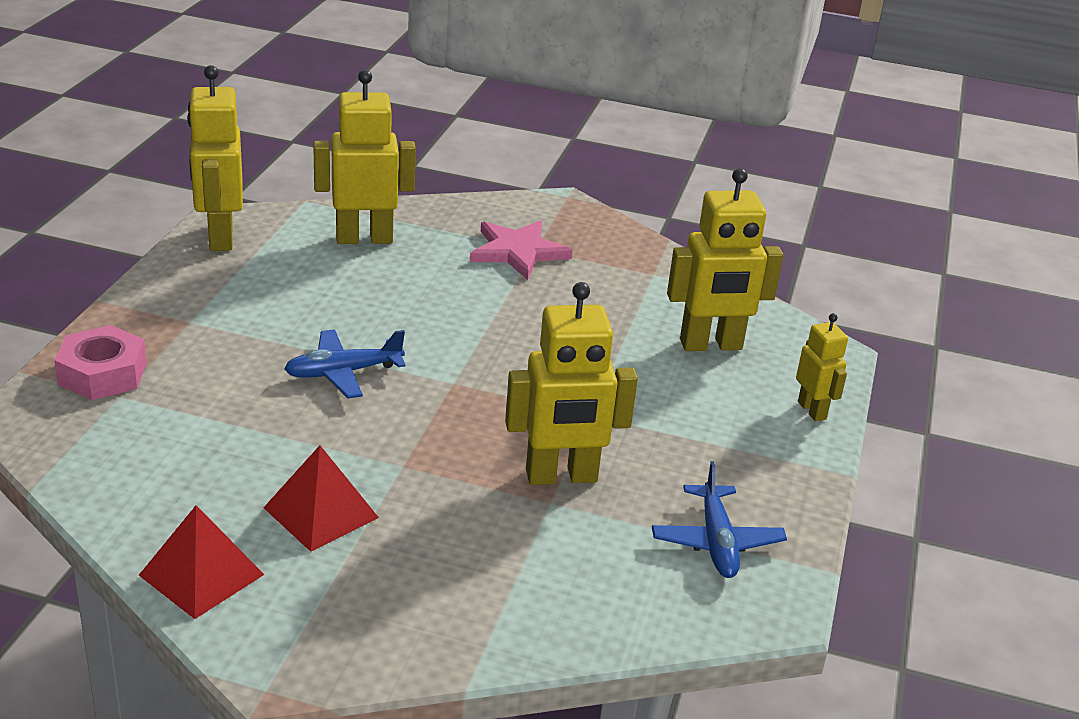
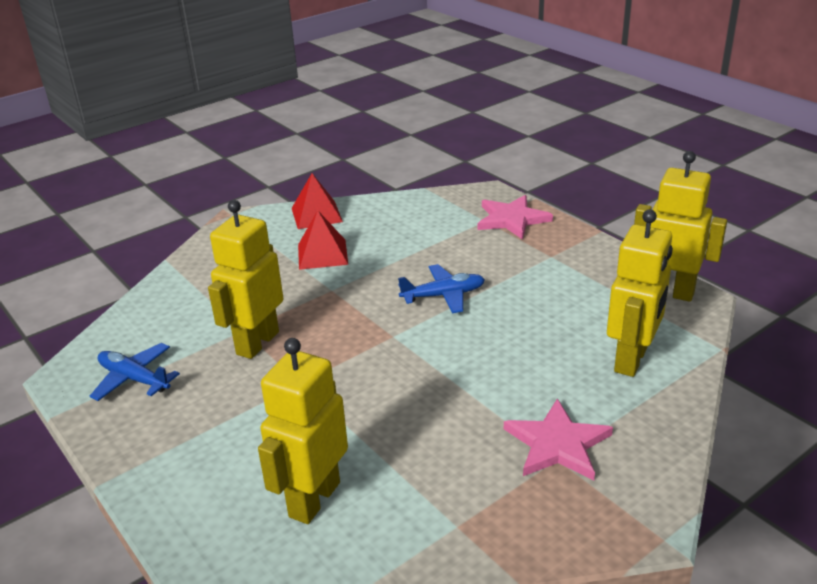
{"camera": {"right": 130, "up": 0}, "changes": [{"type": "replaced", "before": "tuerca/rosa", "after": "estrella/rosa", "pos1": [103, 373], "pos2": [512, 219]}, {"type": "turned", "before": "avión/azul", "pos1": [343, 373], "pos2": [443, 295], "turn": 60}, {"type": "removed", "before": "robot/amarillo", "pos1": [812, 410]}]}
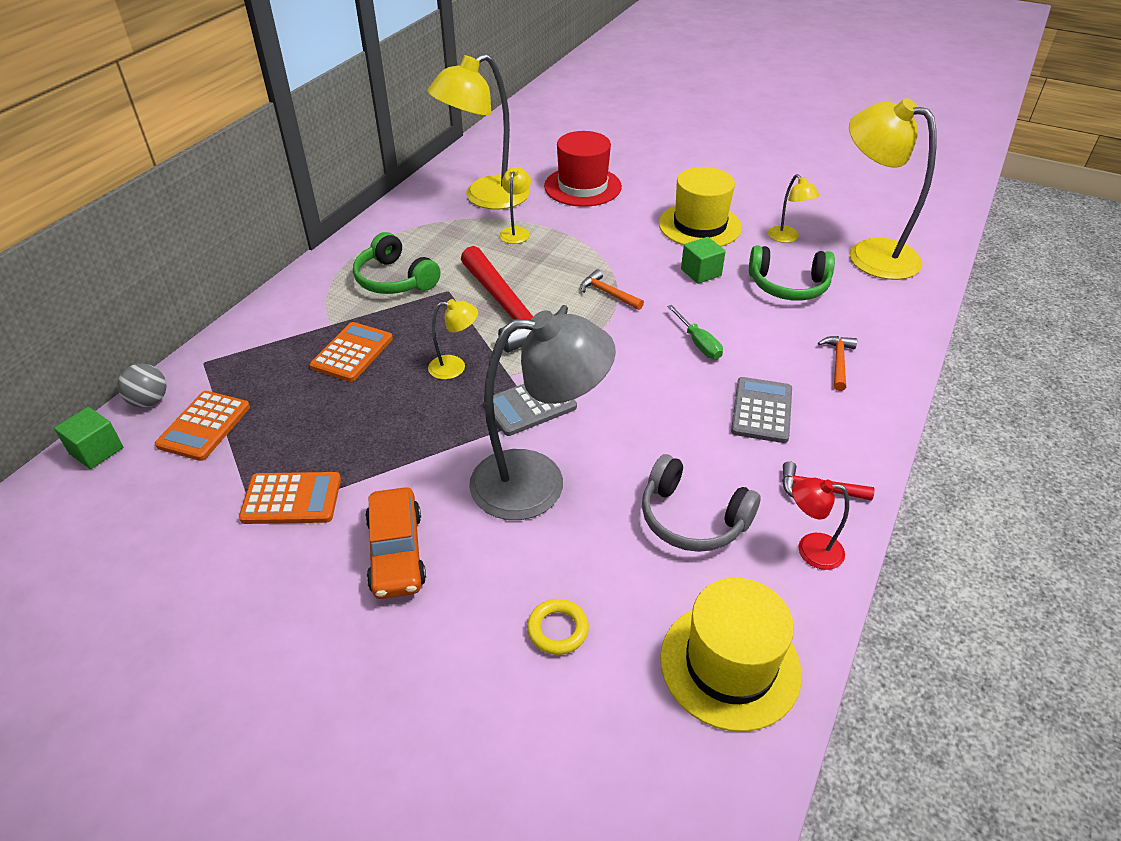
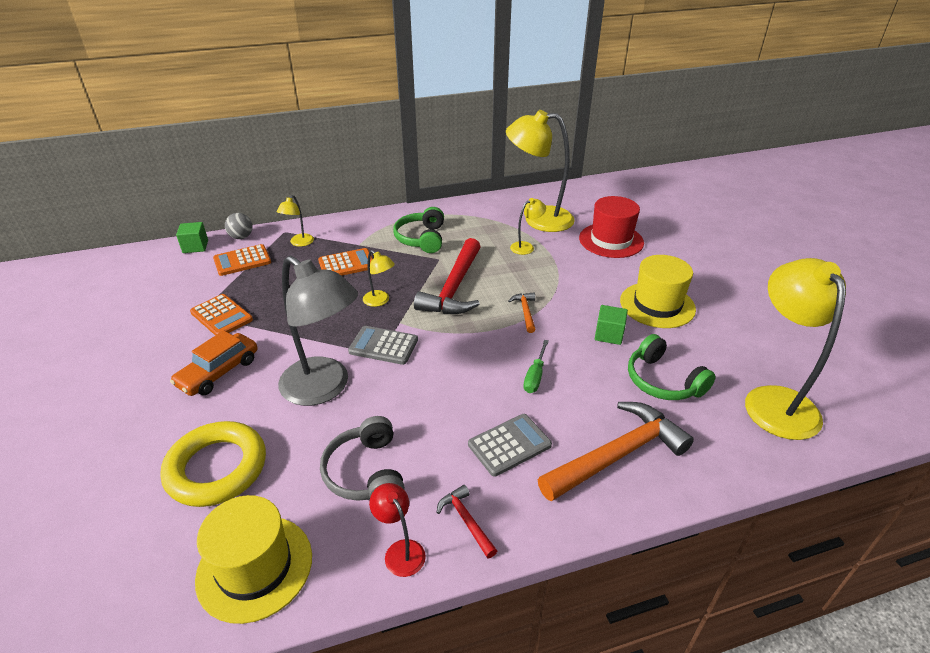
{"camera": {"right": 45, "up": -5}, "changes": [{"type": "resized", "before": "anillo/amarillo", "pos1": [557, 629], "pos2": [217, 468], "scale": 2.22}, {"type": "moved", "before": "lámpara/amarillo", "pos1": [787, 238], "pos2": [299, 243]}, {"type": "resized", "before": "martillo/naranja", "pos1": [838, 362], "pos2": [617, 455], "scale": 2.21}]}
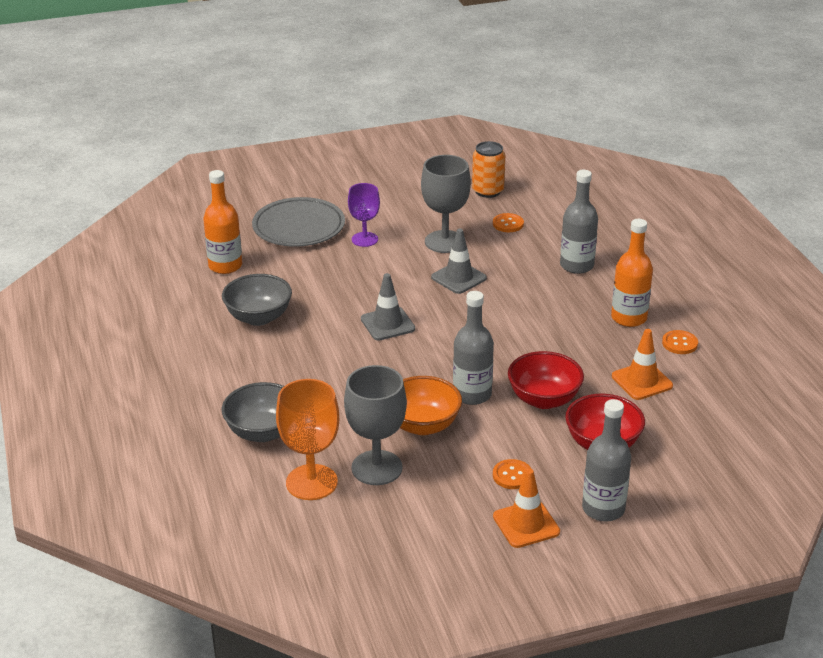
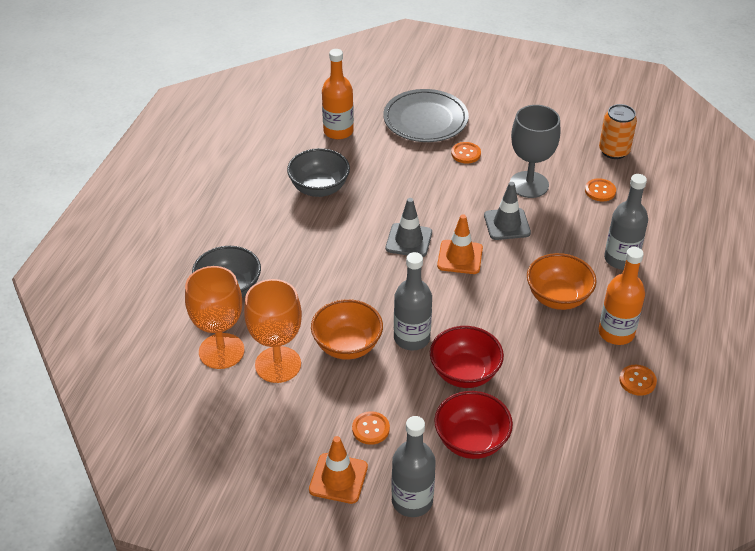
{"camera": {"right": 35, "up": 10}, "changes": [{"type": "recoloured", "before": "copa/gris", "after": "copa/naranja", "pos1": [377, 468], "pos2": [278, 364]}, {"type": "replaced", "before": "copa/morado", "after": "botón/naranja", "pos1": [364, 239], "pos2": [466, 154]}, {"type": "moved", "before": "cono de tráfico/naranja", "pos1": [642, 381], "pos2": [460, 257]}, {"type": "added", "after": "cuenco/naranja", "pos2": [558, 298]}]}
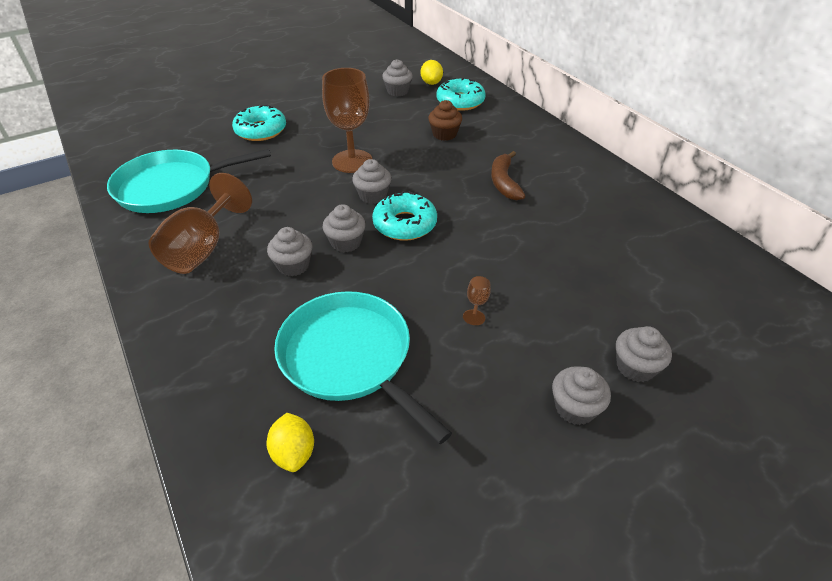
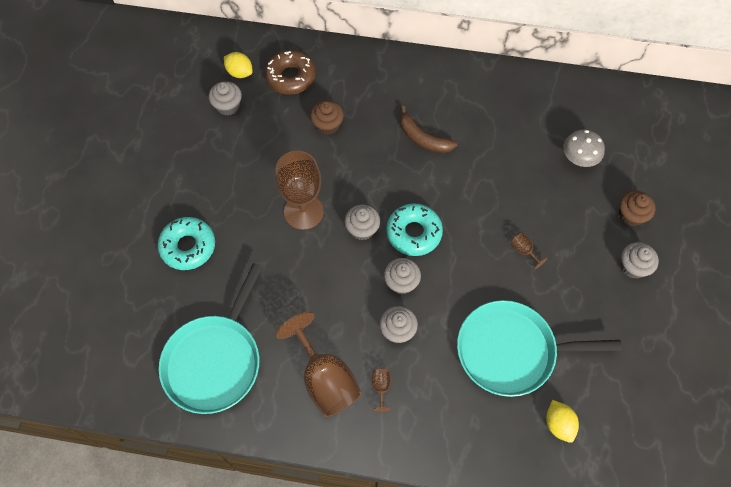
{"camera": {"right": -50, "up": 20}, "changes": [{"type": "turned", "before": "limón/amarillo", "pos1": [294, 453], "pos2": [558, 424], "turn": 45}, {"type": "recoloured", "before": "rosquilla/turquesa", "after": "rosquilla/marrón", "pos1": [460, 101], "pos2": [291, 77]}, {"type": "recoloured", "before": "magdalena/gris", "after": "magdalena/marrón", "pos1": [635, 367], "pos2": [631, 215]}, {"type": "added", "after": "copa/marrón", "pos2": [381, 387]}, {"type": "added", "after": "seta/gris", "pos2": [578, 159]}]}
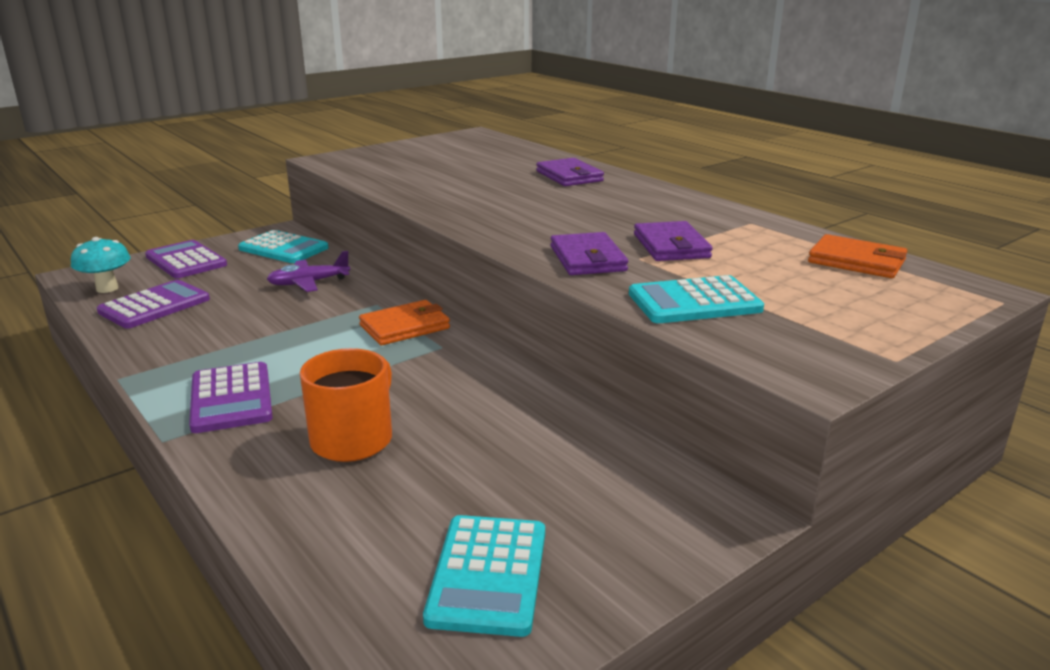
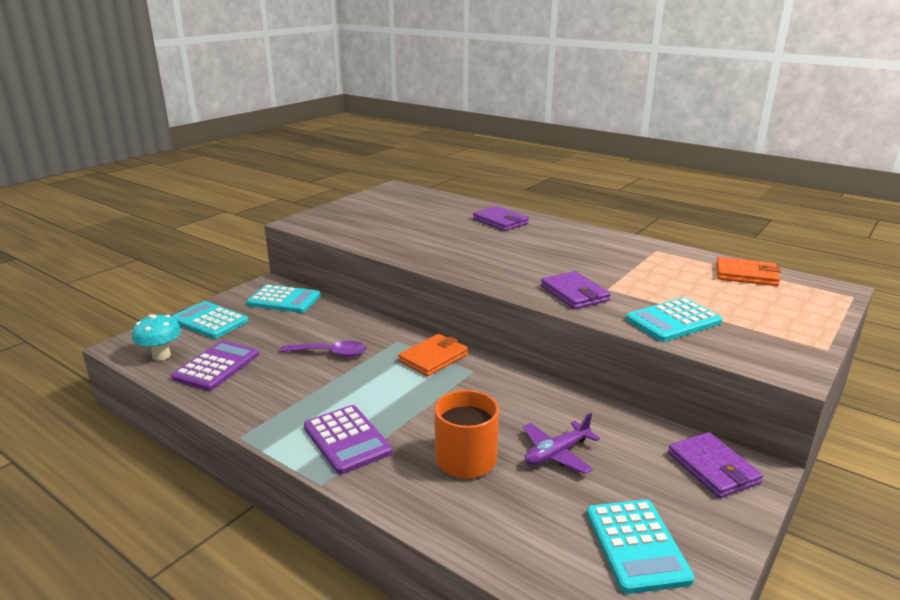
{"camera": {"right": -15, "up": 0}, "changes": [{"type": "recoloured", "before": "calculadora/morado", "after": "calculadora/turquesa", "pos1": [186, 261], "pos2": [210, 321]}, {"type": "moved", "before": "avión/morado", "pos1": [309, 283], "pos2": [556, 454]}, {"type": "moved", "before": "cartera/morado", "pos1": [671, 246], "pos2": [713, 468]}, {"type": "added", "after": "cuchara/morado", "pos2": [330, 353]}]}
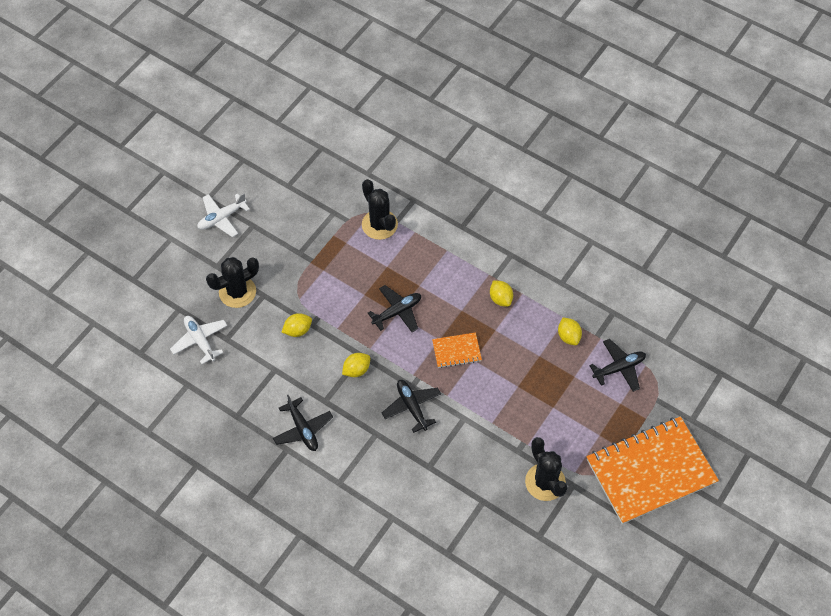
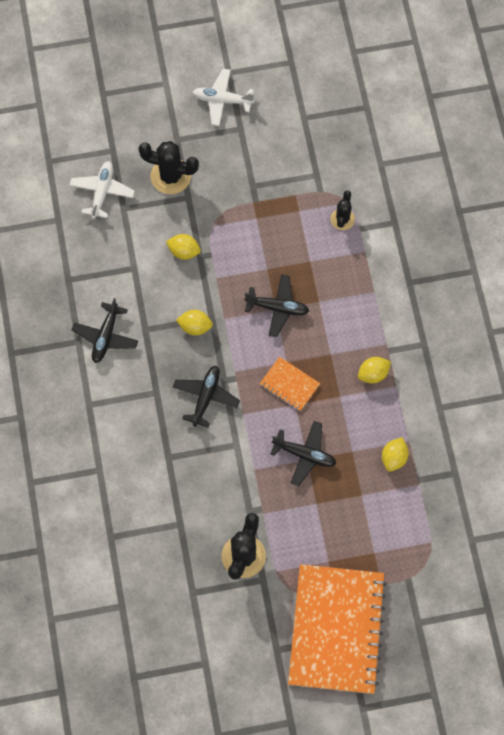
{"camera": {"right": 45, "up": 10}, "changes": [{"type": "resized", "before": "cactus/negro", "pos1": [379, 224], "pos2": [342, 219], "scale": 0.59}, {"type": "turned", "before": "limón/amarillo", "pos1": [500, 299], "pos2": [373, 374], "turn": 45}, {"type": "turned", "before": "cuaderno/naranja", "pos1": [650, 471], "pos2": [336, 629], "turn": 75}, {"type": "moved", "before": "avión/negro", "pos1": [619, 368], "pos2": [304, 454]}]}
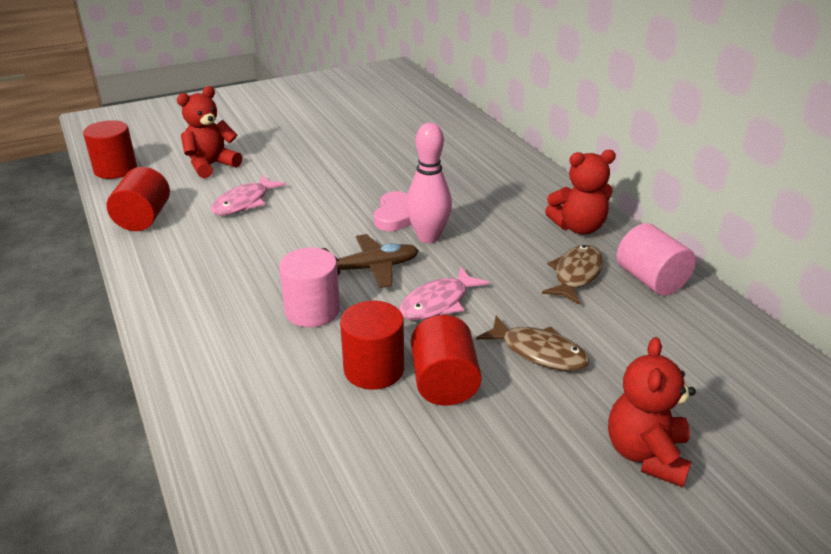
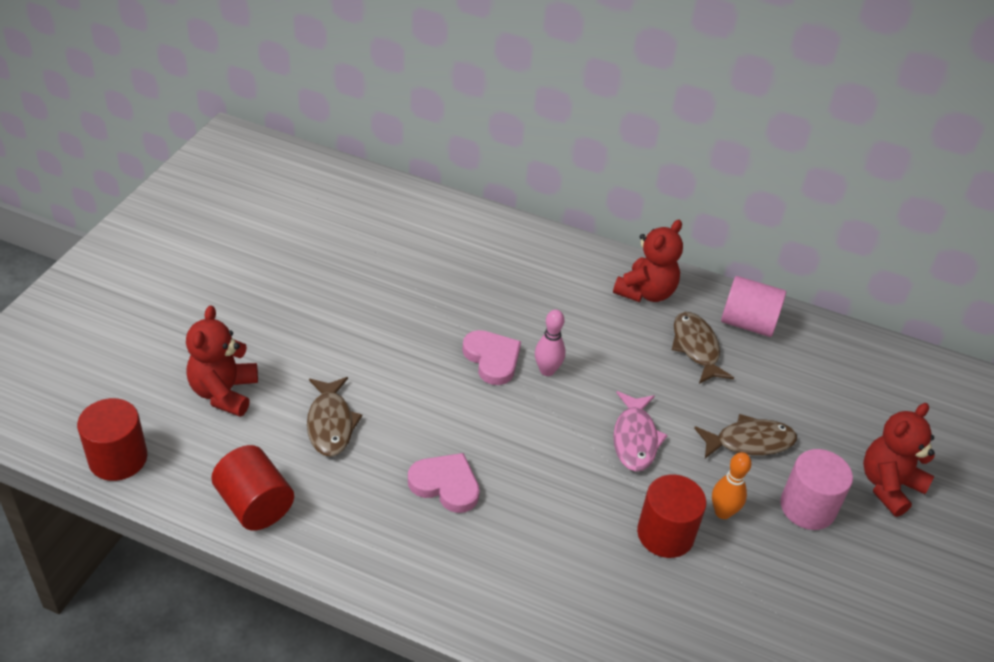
{"camera": {"right": -45, "up": 10}, "changes": [{"type": "recoloured", "before": "pez/rosa", "after": "pez/marrón", "pos1": [244, 202], "pos2": [331, 424]}, {"type": "moved", "before": "cilindro/rosa", "pos1": [312, 310], "pos2": [807, 507]}, {"type": "removed", "before": "avión/marrón", "pos1": [371, 268]}, {"type": "resized", "before": "bolo/rosa", "pos1": [428, 237], "pos2": [547, 370], "scale": 0.64}, {"type": "replaced", "before": "cilindro/rojo", "after": "bolo/naranja", "pos1": [444, 382], "pos2": [723, 512]}, {"type": "turned", "before": "osito/rojo", "pos1": [646, 454], "pos2": [888, 486], "turn": 75}, {"type": "added", "after": "corazón/rosa", "pos2": [445, 485]}]}
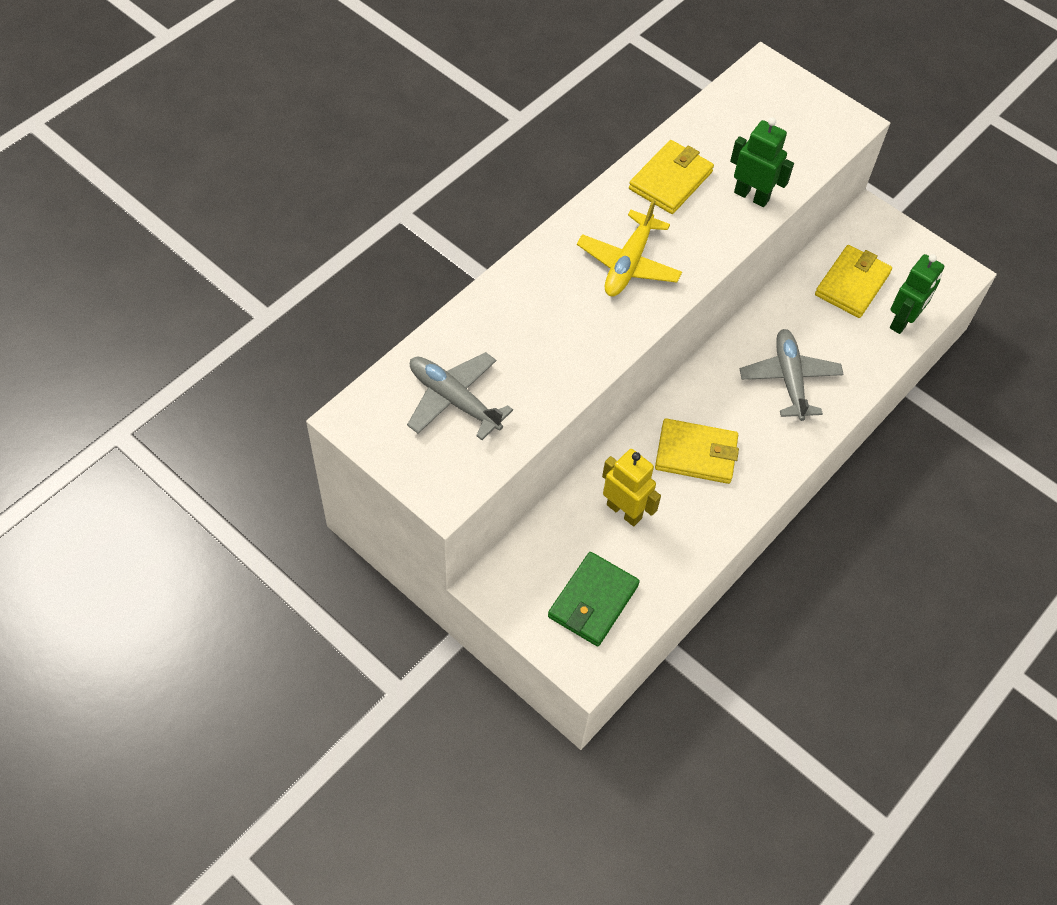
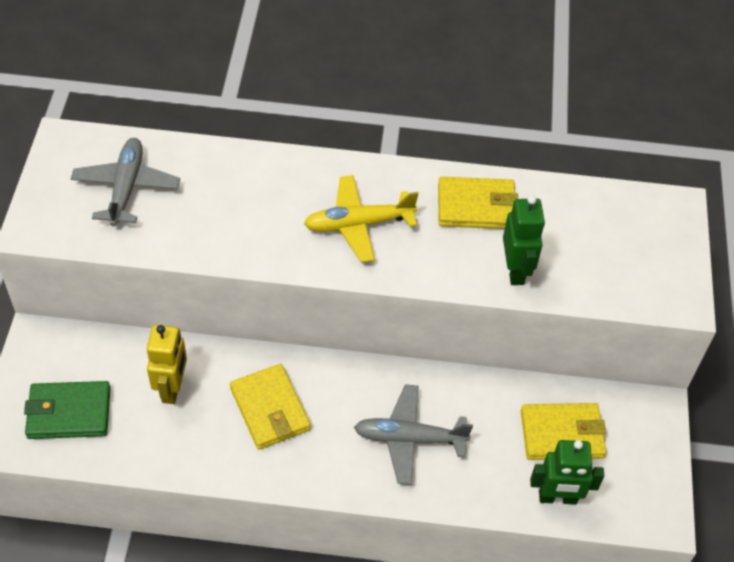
{"camera": {"right": 55, "up": -5}, "changes": [{"type": "turned", "before": "avión/gris", "pos1": [789, 379], "pos2": [409, 438], "turn": -135}]}
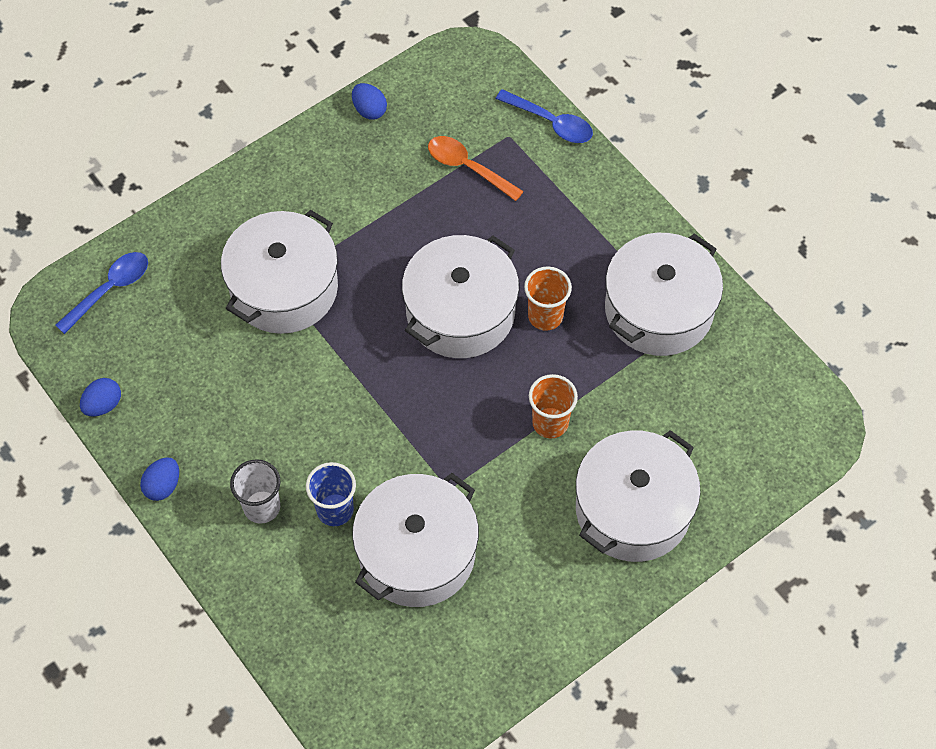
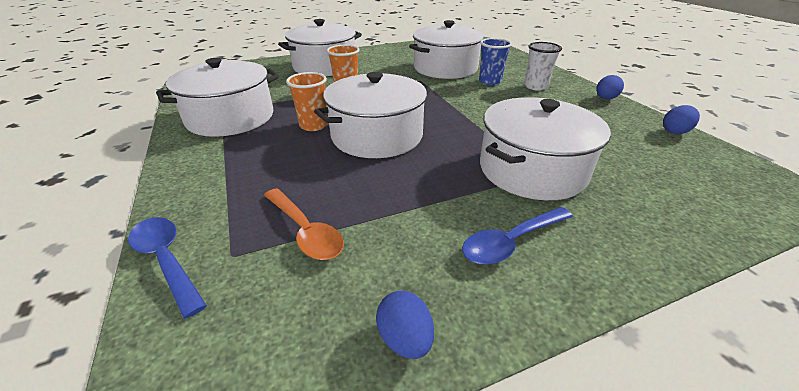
{"camera": {"right": -165, "up": -25}, "changes": [{"type": "moved", "before": "cuchara/azul", "pos1": [110, 289], "pos2": [511, 242]}]}
